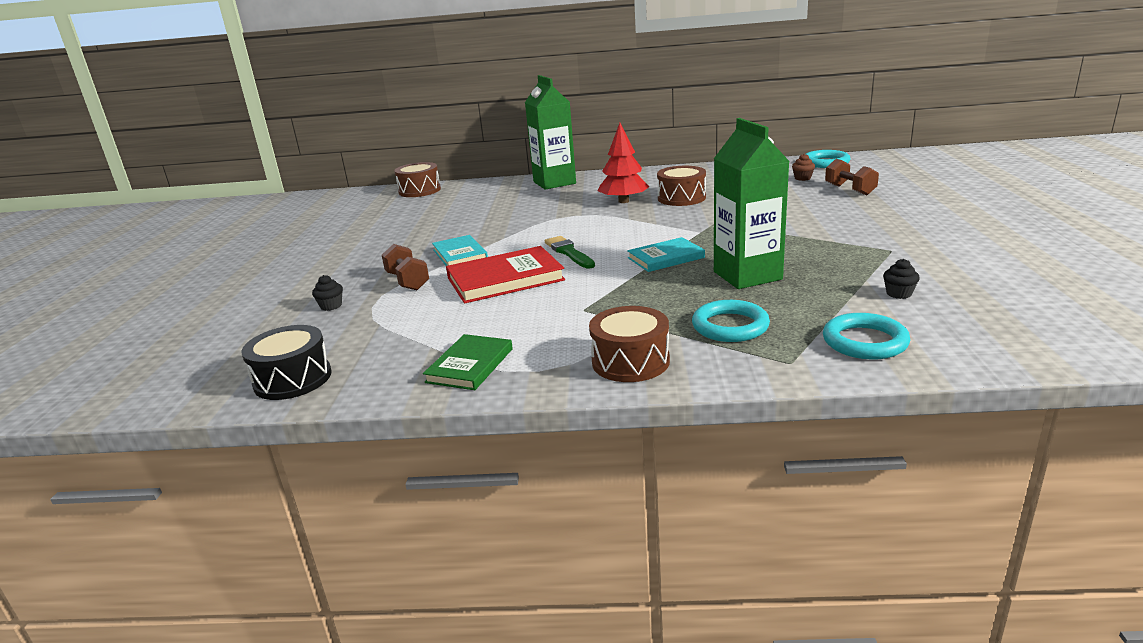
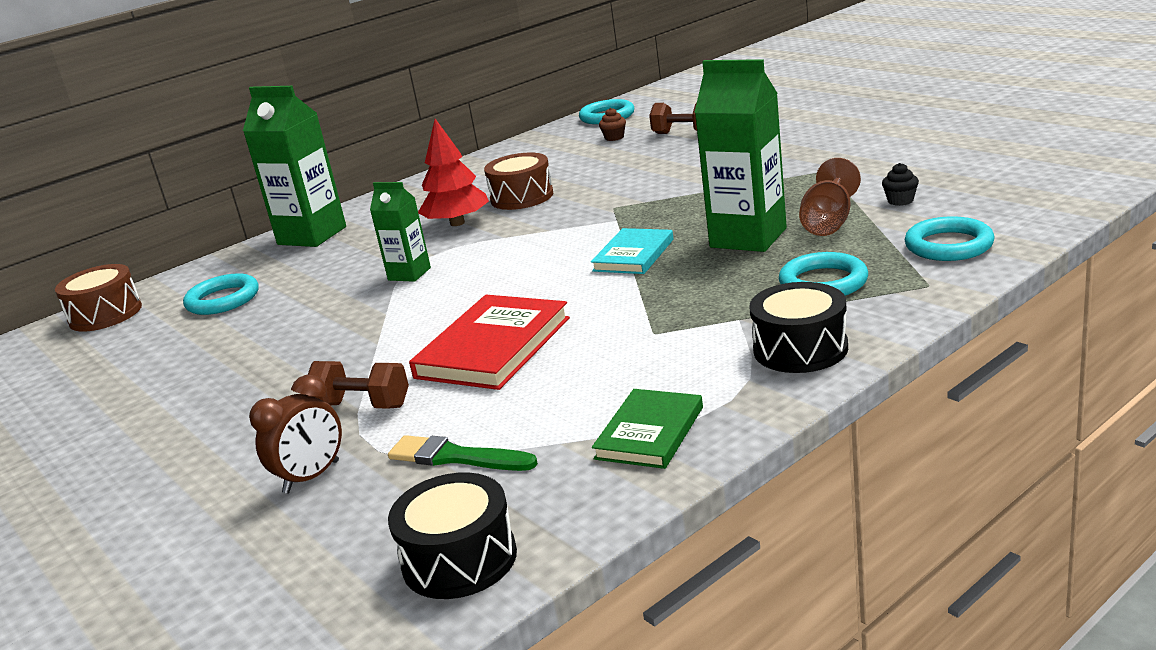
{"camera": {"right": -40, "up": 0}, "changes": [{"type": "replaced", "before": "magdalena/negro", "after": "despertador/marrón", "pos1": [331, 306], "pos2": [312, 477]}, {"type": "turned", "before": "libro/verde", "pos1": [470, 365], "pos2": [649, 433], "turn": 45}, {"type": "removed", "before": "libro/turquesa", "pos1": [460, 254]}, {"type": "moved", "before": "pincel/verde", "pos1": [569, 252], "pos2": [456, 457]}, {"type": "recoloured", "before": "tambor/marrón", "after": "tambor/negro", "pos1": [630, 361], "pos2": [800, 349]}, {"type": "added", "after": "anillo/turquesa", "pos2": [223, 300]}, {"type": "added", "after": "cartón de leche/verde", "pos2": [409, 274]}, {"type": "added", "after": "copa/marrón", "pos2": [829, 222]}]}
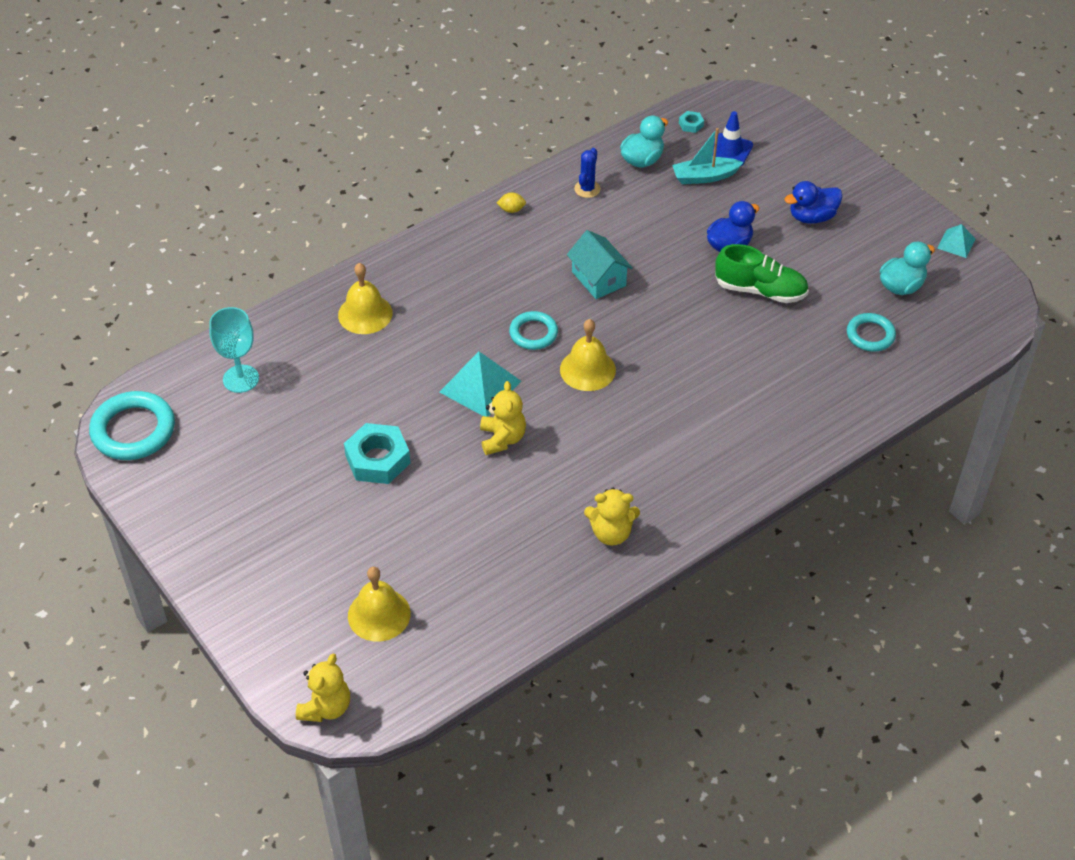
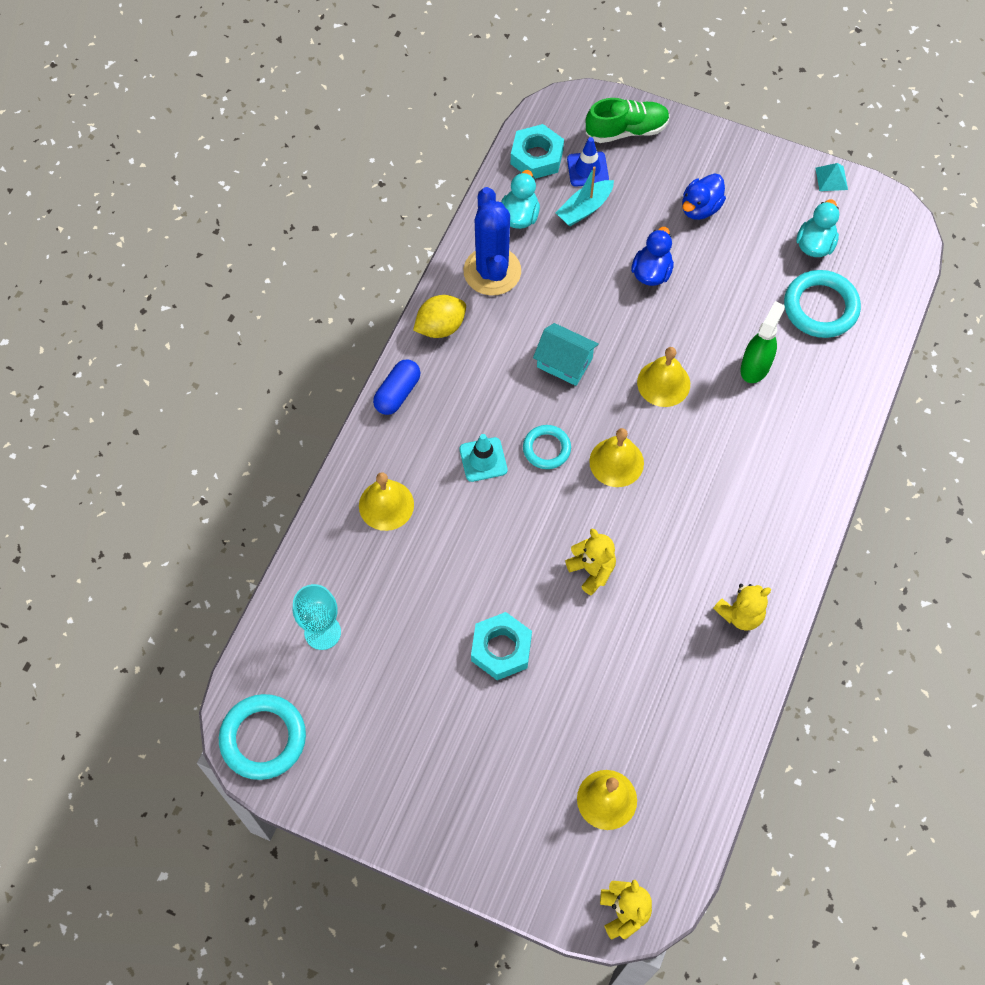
{"camera": {"right": -30, "up": 15}, "changes": [{"type": "removed", "before": "pirámide/turquesa", "pos1": [480, 386]}, {"type": "resized", "before": "limón/amarillo", "pos1": [511, 210], "pos2": [440, 327], "scale": 2.0}, {"type": "resized", "before": "cactus/azul", "pos1": [587, 189], "pos2": [492, 271], "scale": 2.2}, {"type": "resized", "before": "tuerca/turquesa", "pos1": [691, 124], "pos2": [537, 157], "scale": 2.21}, {"type": "moved", "before": "zapato/verde", "pos1": [760, 290], "pos2": [626, 130]}, {"type": "resized", "before": "anillo/turquesa", "pos1": [870, 335], "pos2": [820, 307], "scale": 1.65}, {"type": "added", "after": "cápsula/azul", "pos2": [397, 393]}, {"type": "added", "after": "cono de tráfico/turquesa", "pos2": [483, 459]}, {"type": "added", "after": "campana/amarillo", "pos2": [663, 383]}, {"type": "added", "after": "pulverizador/verde", "pos2": [755, 366]}]}
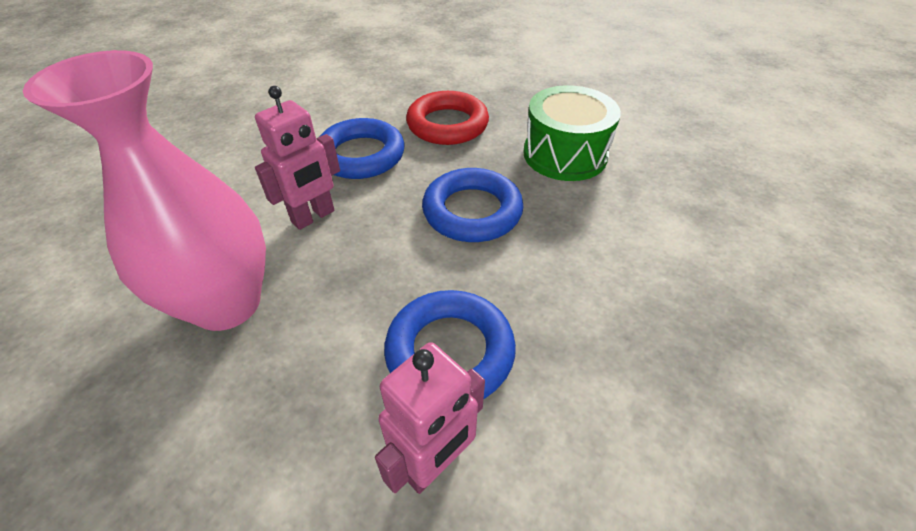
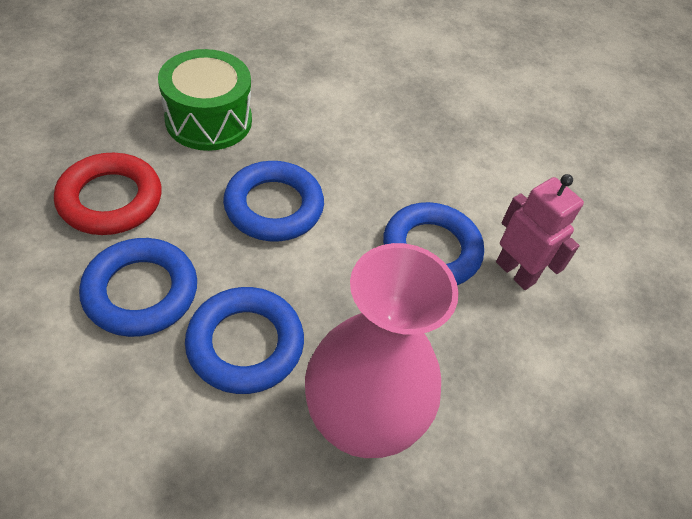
{"camera": {"right": -90, "up": 5}, "changes": [{"type": "replaced", "before": "robot/rosa", "after": "anillo/azul", "pos1": [313, 217], "pos2": [245, 344]}]}
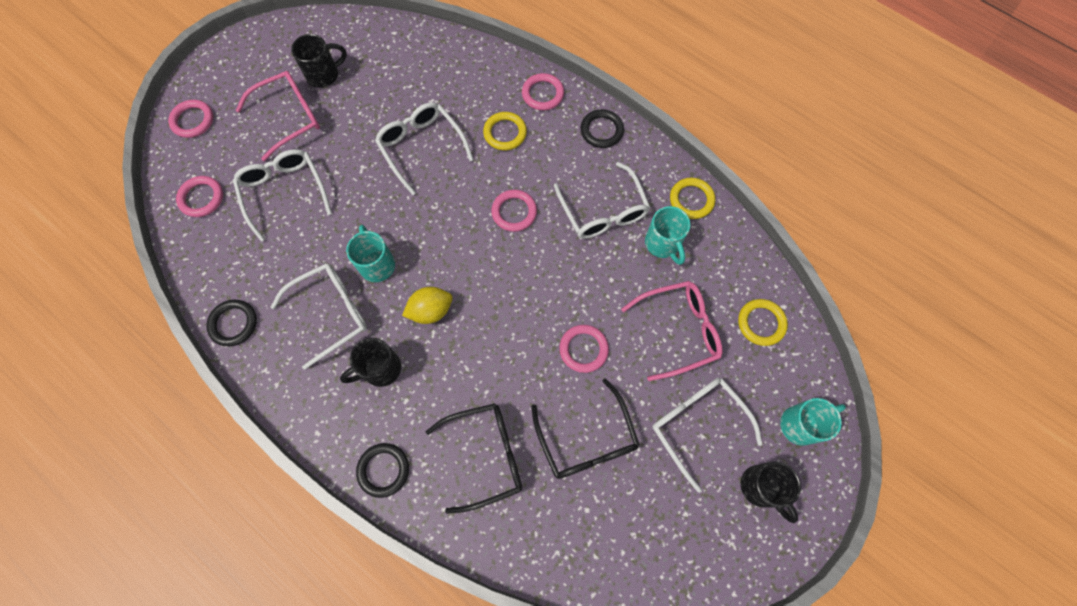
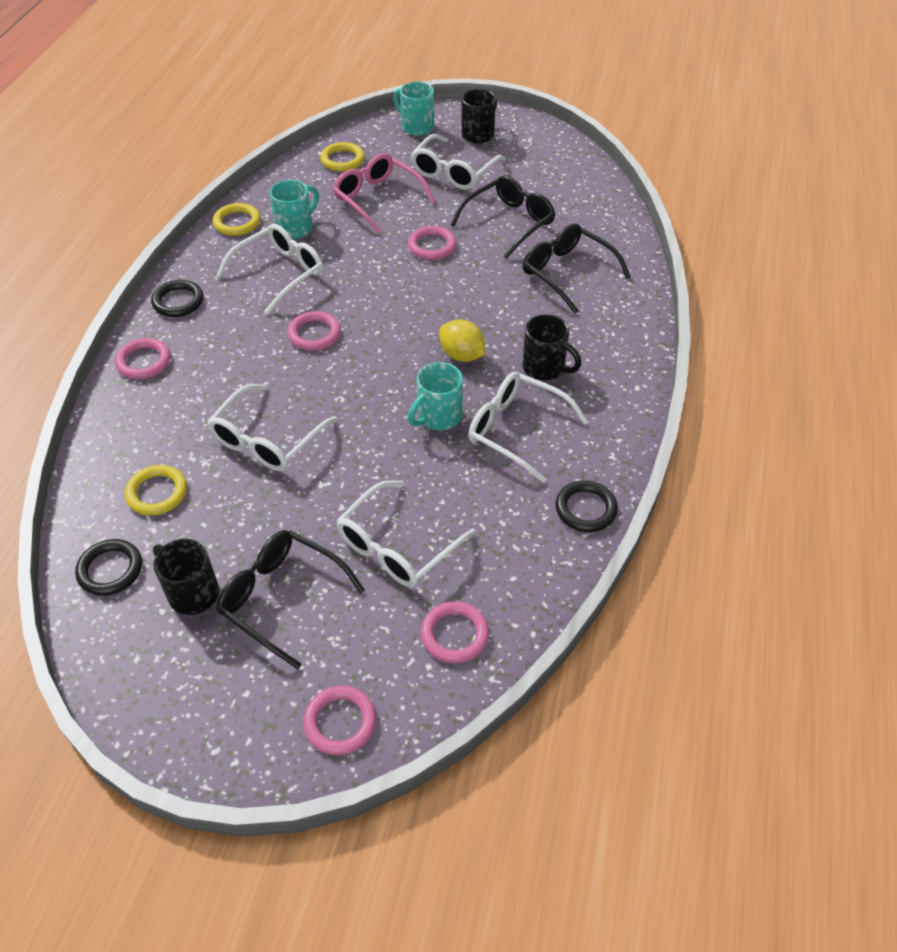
{"camera": {"right": -115, "up": -20}, "changes": [{"type": "recoloured", "before": "gafas/rosa", "after": "gafas/negro", "pos1": [289, 117], "pos2": [282, 598]}, {"type": "moved", "before": "anillo/negro", "pos1": [383, 470], "pos2": [110, 570]}, {"type": "moved", "before": "anillo/amarillo", "pos1": [505, 133], "pos2": [157, 493]}]}
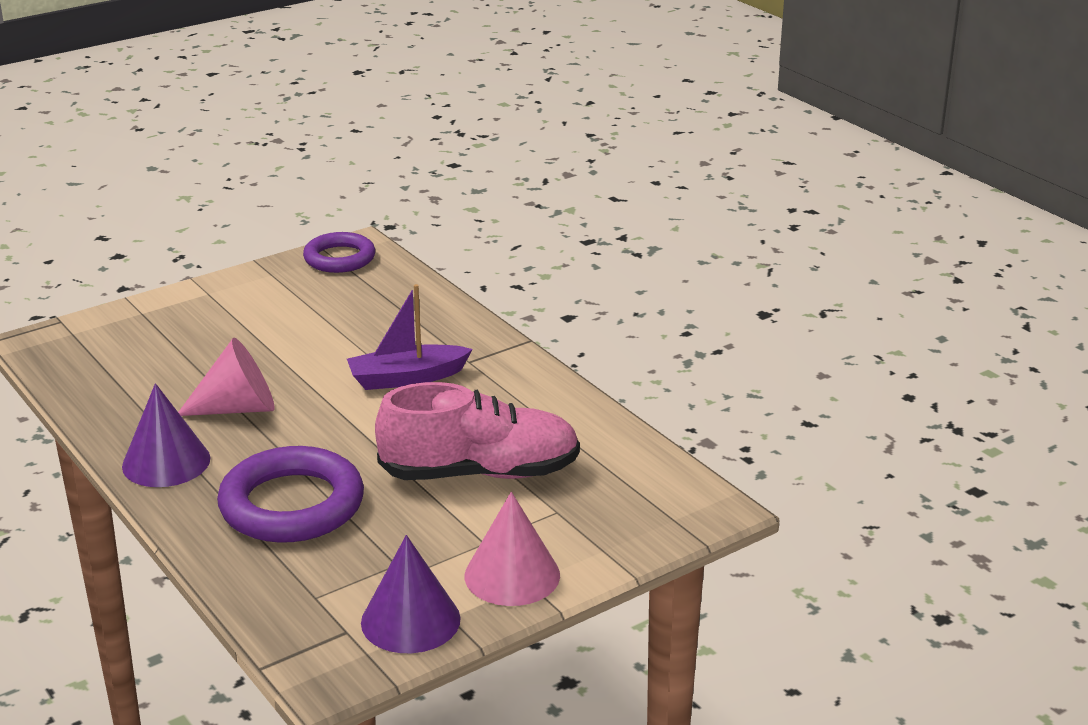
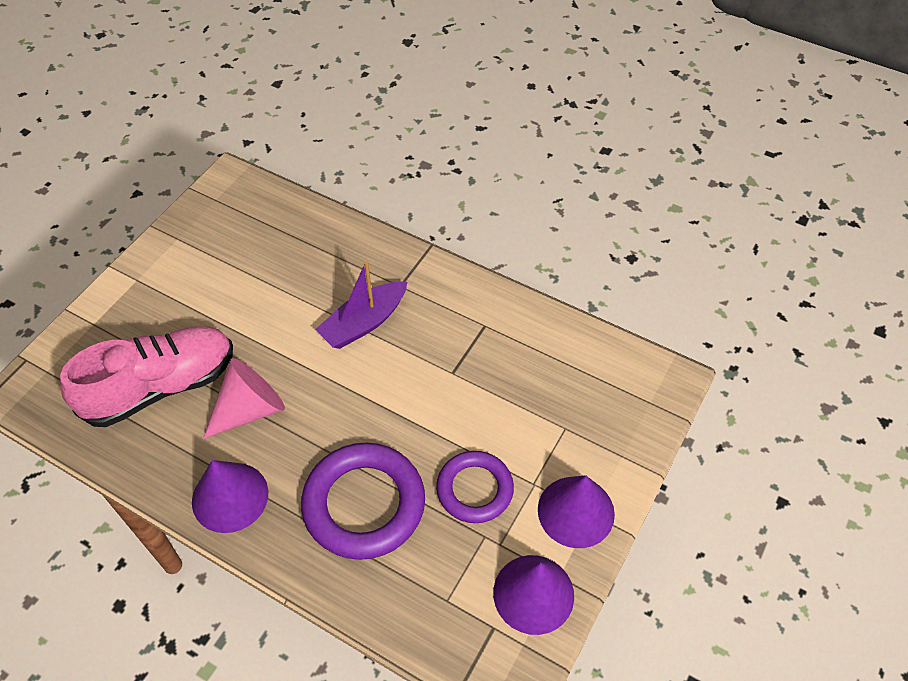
{"camera": {"right": -25, "up": 25}, "changes": [{"type": "moved", "before": "anillo/morado", "pos1": [339, 258], "pos2": [474, 489]}, {"type": "moved", "before": "zapato/rosa", "pos1": [480, 473], "pos2": [161, 387]}, {"type": "recoloured", "before": "cono/rosa", "after": "cono/morado", "pos1": [512, 575], "pos2": [576, 511]}]}
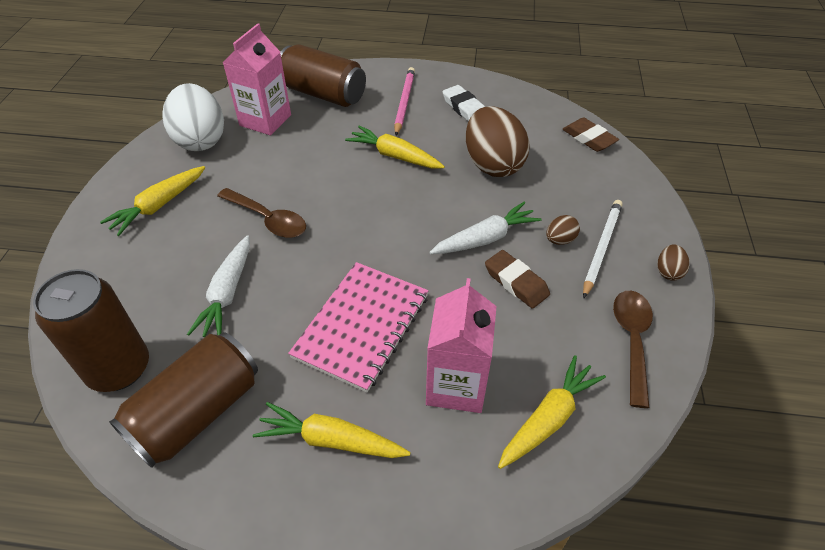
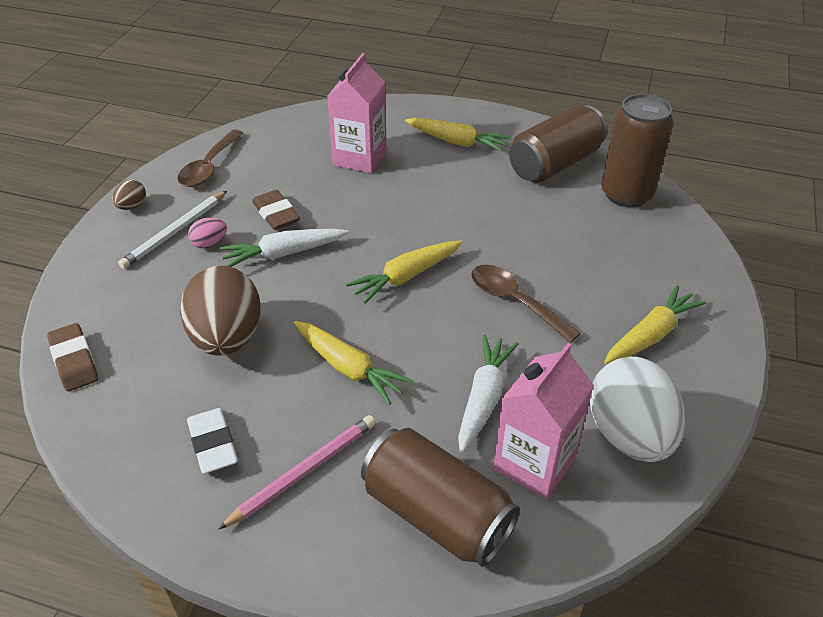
{"camera": {"right": -170, "up": -5}, "changes": [{"type": "moved", "before": "zanahoria/blanco", "pos1": [227, 294], "pos2": [484, 398]}, {"type": "removed", "before": "cuaderno/rosa", "pos1": [362, 326]}, {"type": "turned", "before": "lápiz/rosa", "pos1": [404, 102], "pos2": [303, 472], "turn": -150}, {"type": "moved", "before": "zanahoria/amarillo", "pos1": [548, 418], "pos2": [405, 277]}, {"type": "recoloured", "before": "huevo/marrón", "after": "huevo/rosa", "pos1": [560, 240], "pos2": [209, 243]}]}
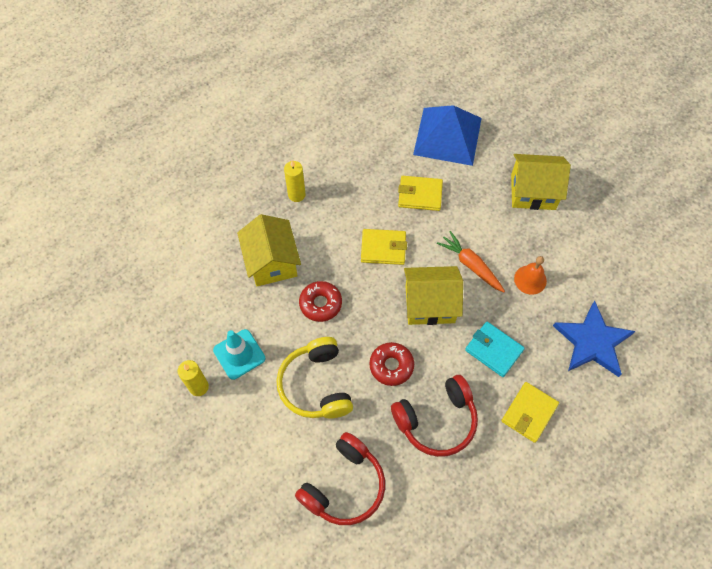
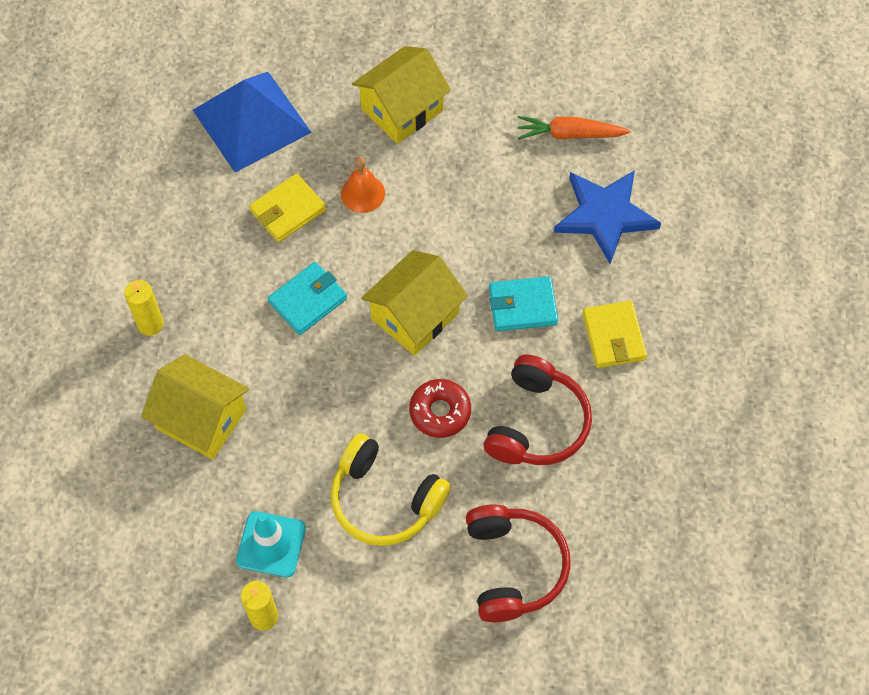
{"camera": {"right": -45, "up": 0}, "changes": [{"type": "removed", "before": "rosquilla/rojo", "pos1": [320, 304]}, {"type": "recoloured", "before": "cartera/amarillo", "after": "cartera/turquesa", "pos1": [383, 248], "pos2": [308, 300]}, {"type": "moved", "before": "zanahoria/naranja", "pos1": [471, 265], "pos2": [569, 134]}, {"type": "moved", "before": "campana/naranja", "pos1": [530, 279], "pos2": [362, 193]}]}
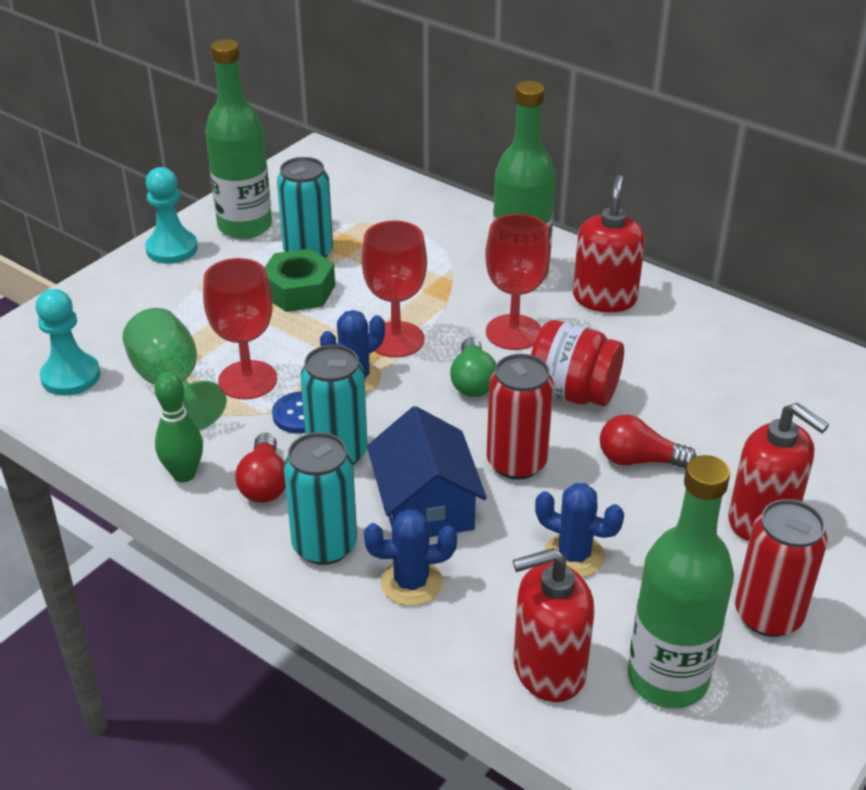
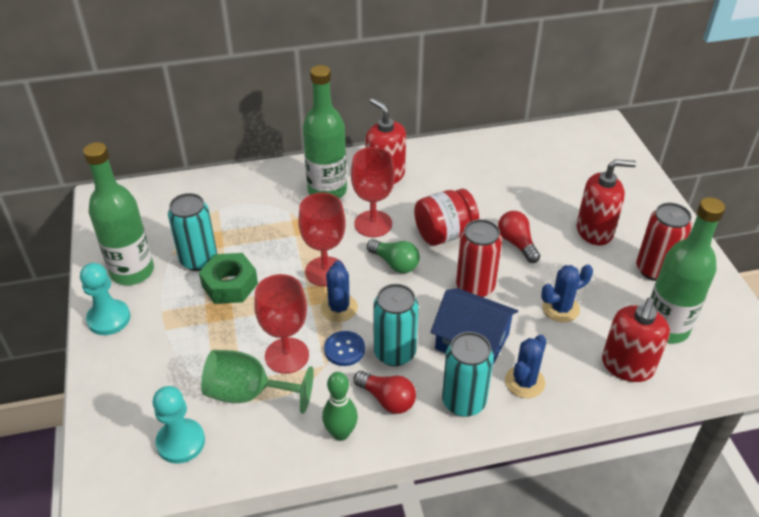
{"camera": {"right": -50, "up": 5}, "changes": [{"type": "turned", "before": "bombilla/rojo", "pos1": [638, 460], "pos2": [517, 243], "turn": 105}]}
